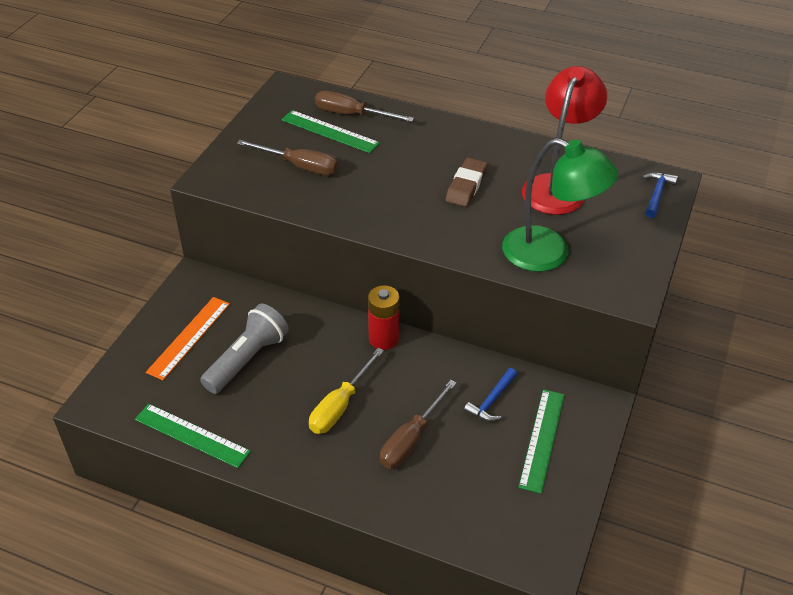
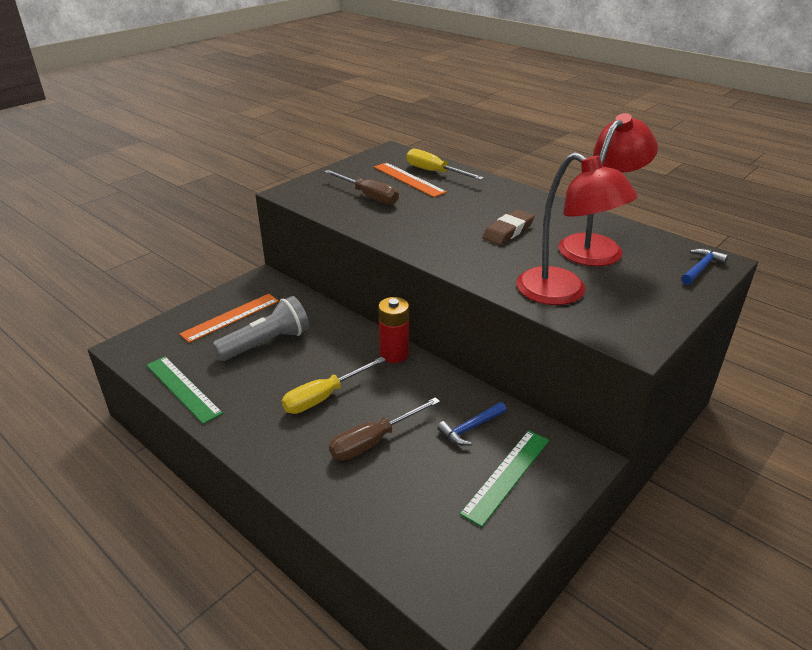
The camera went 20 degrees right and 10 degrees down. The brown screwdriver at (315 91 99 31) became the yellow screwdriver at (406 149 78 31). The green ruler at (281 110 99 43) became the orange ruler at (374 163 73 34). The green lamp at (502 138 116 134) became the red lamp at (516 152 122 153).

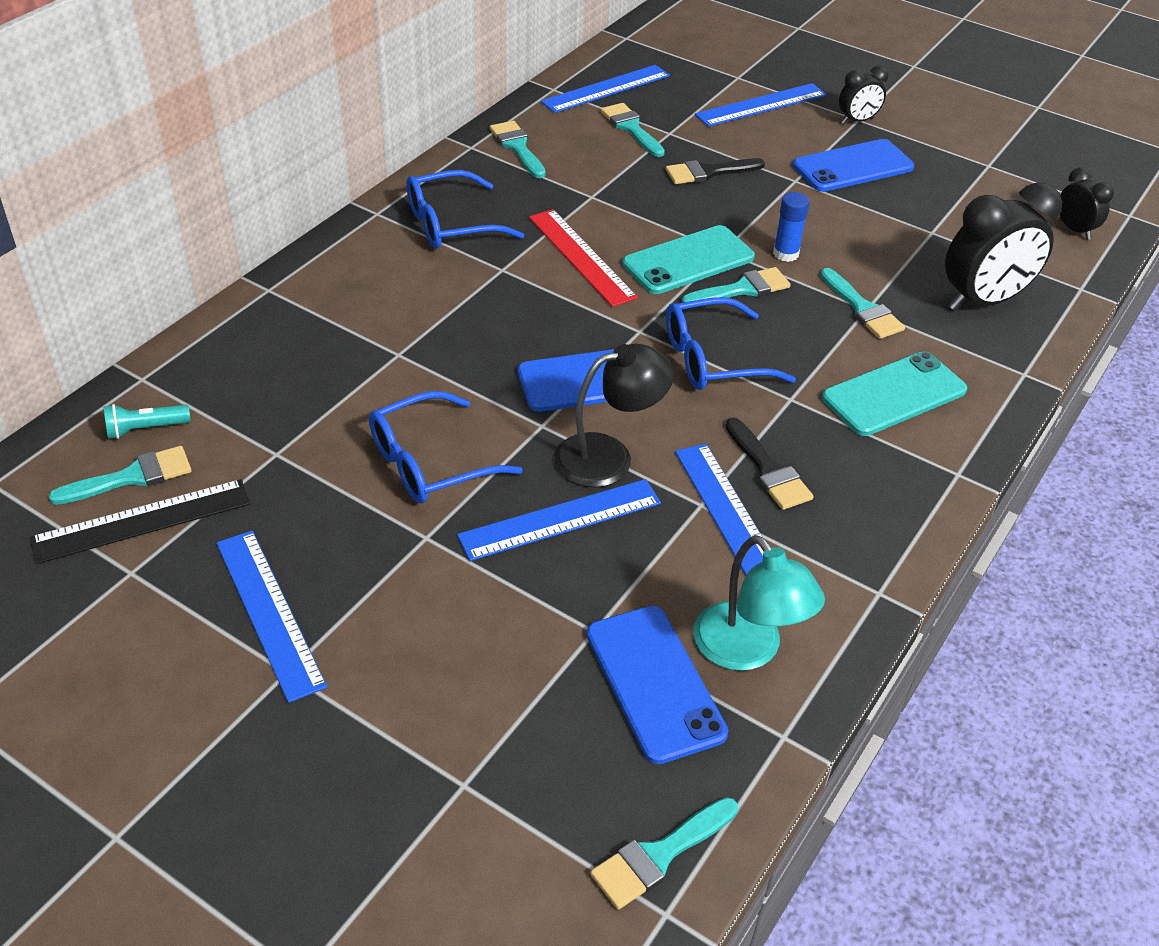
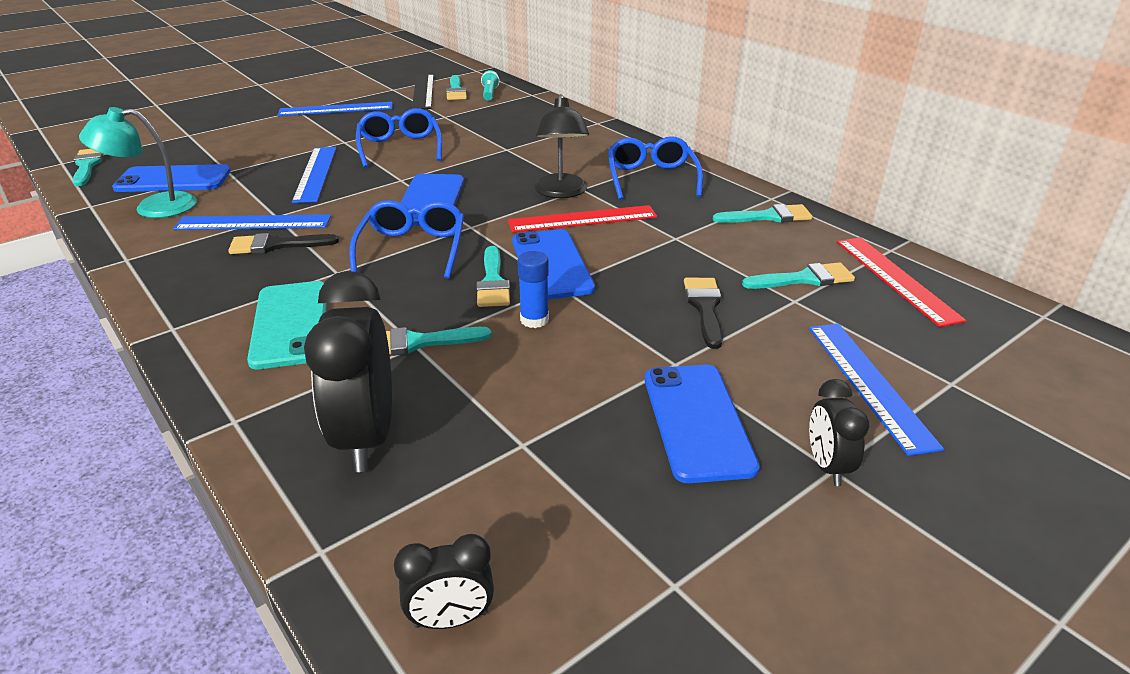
The camera went 110 degrees right and 10 degrees down. The blue ruler at (541 65 129 48) became the red ruler at (837 237 130 90). The turquoise phone at (622 225 133 69) became the blue phone at (512 229 83 71). The black lamp moved from (554 344 120 143) to (534 94 55 104).

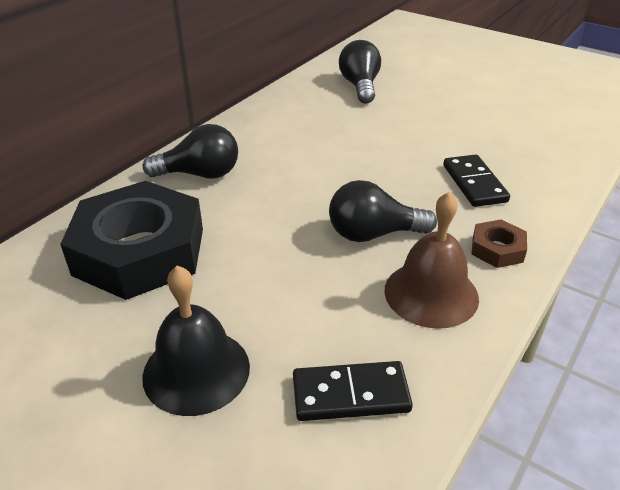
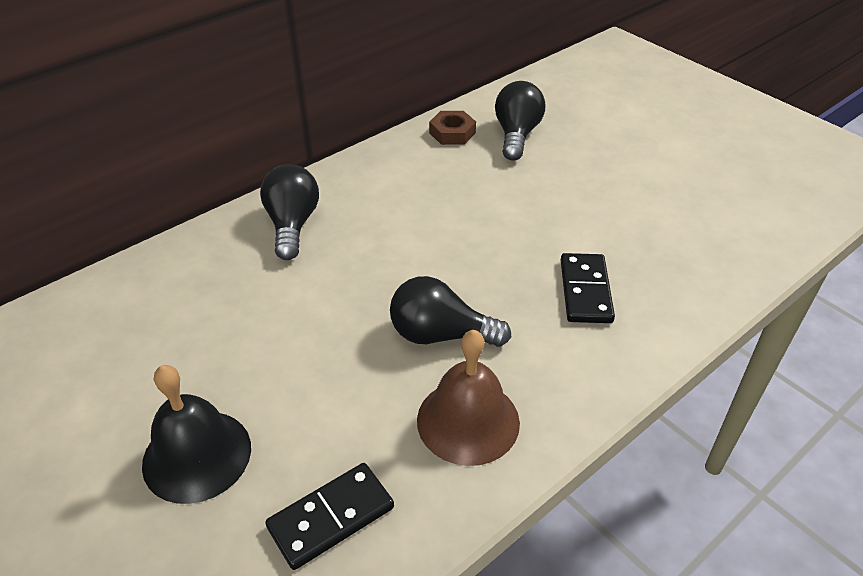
The camera went 15 degrees right and 5 degrees up. The black light bulb at (142 124 96 54) turned 105 degrees counterclockwise. The black nut at (60 181 143 119) disappeared. The brown nut moved from (471 219 56 49) to (429 111 47 34). The black domino at (293 361 120 60) turned 45 degrees counterclockwise.

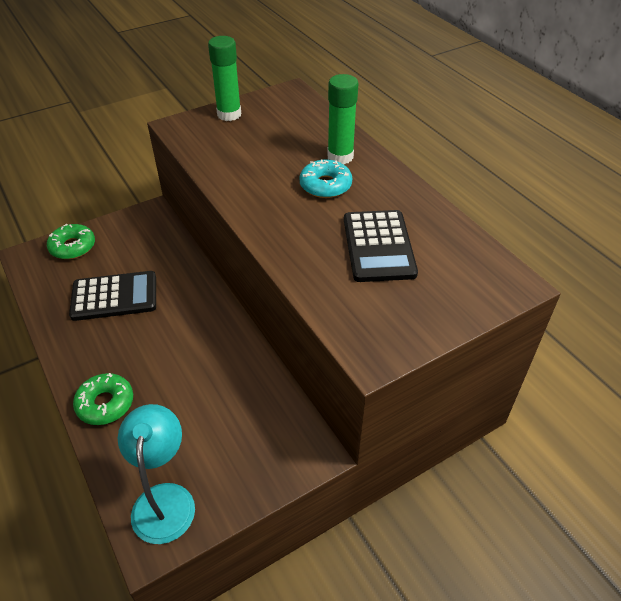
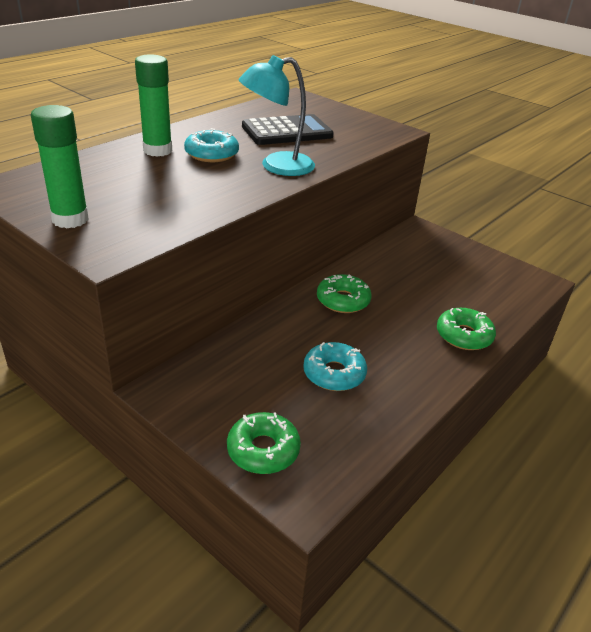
The camera went 110 degrees left and 10 degrees down. The black calculator at (69 271 87 50) was replaced by the turquoise donut at (303 342 64 49). The turquoise lamp moved from (118 404 77 140) to (238 55 77 121). The green donut at (317 274 55 39) appeared.

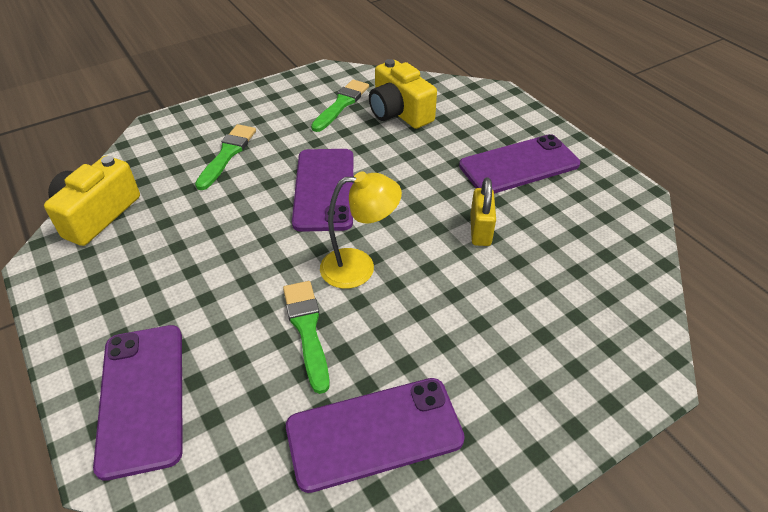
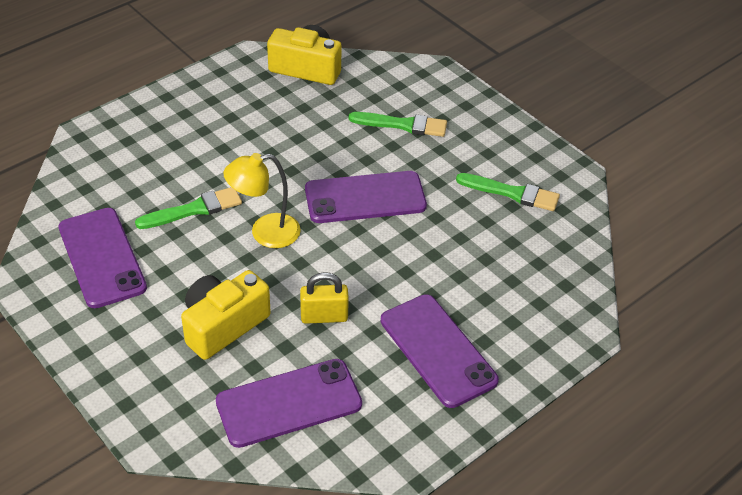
The camera went 80 degrees right and 0 degrees up. The yellow camera moved from (369 59 68 70) to (181 270 90 90). The yellow lamp at (320 172 82 117) turned 90 degrees clockwise. The purple phone moved from (93 325 90 156) to (216 359 146 89).

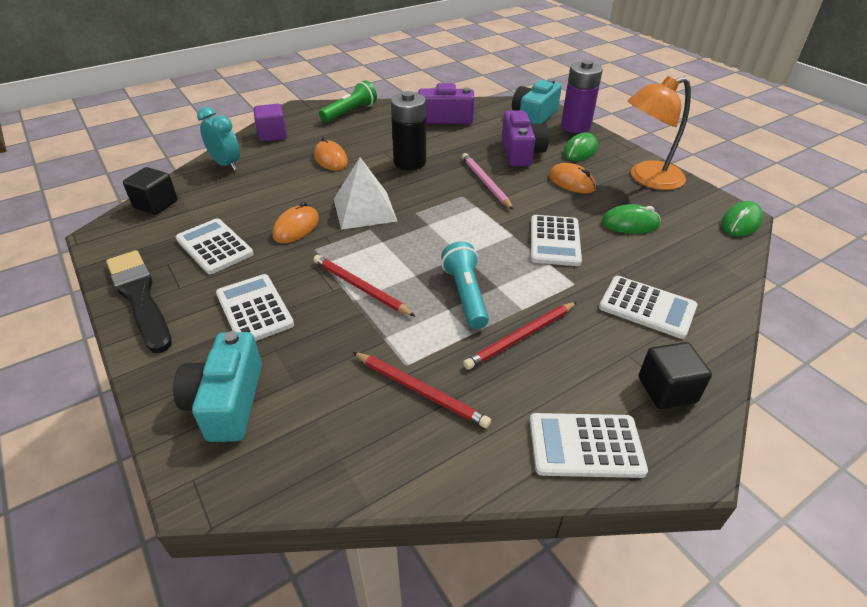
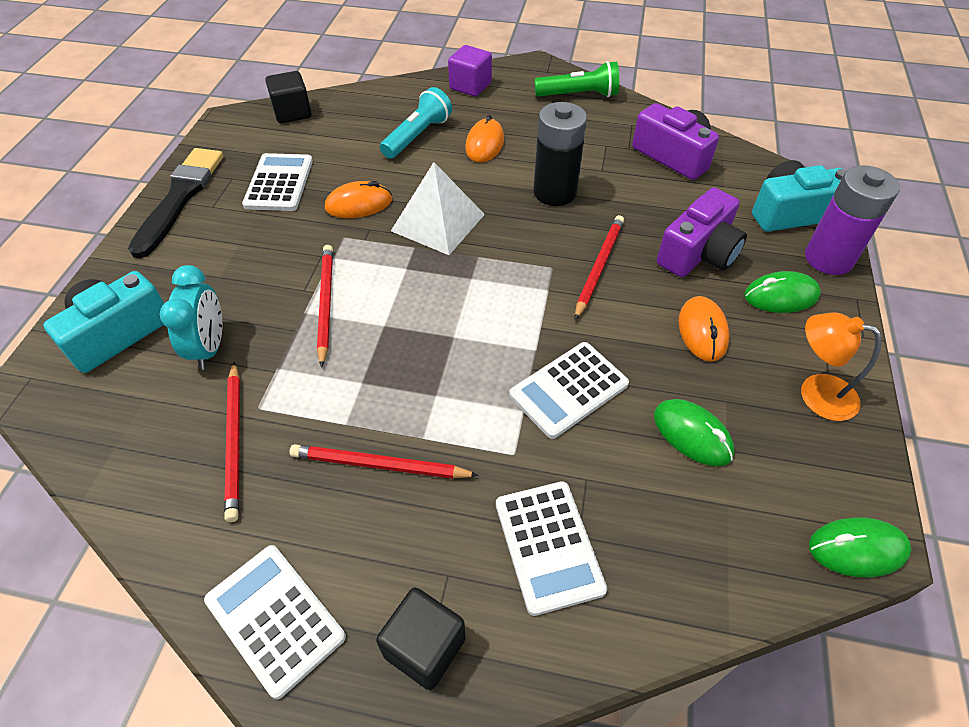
The camera went 45 degrees right and 10 degrees up. The orange lamp at (628 76 63 114) changed to 0.65 times the size. The turquoise clock moved from (197 107 43 64) to (160 265 62 105). The pink pencil at (462 153 51 56) became the red pencil at (575 215 49 105). The turquoise flashlight moved from (441 242 48 87) to (380 87 72 72). The white calculator at (216 274 78 67) disappeared.

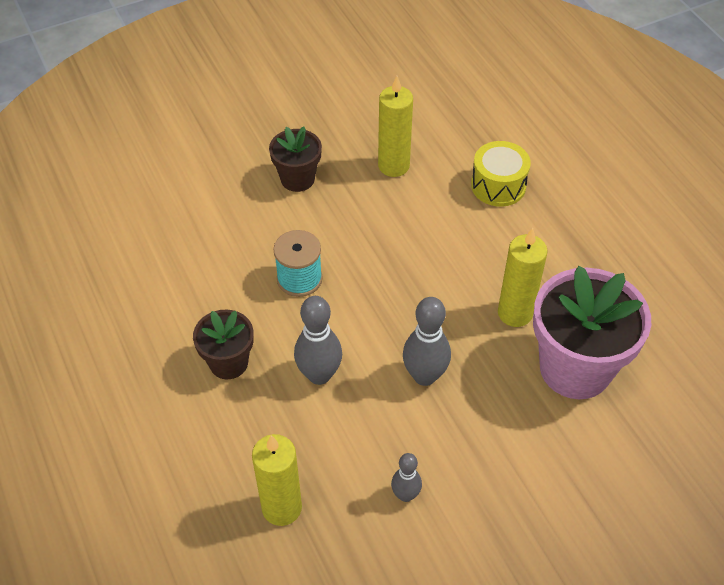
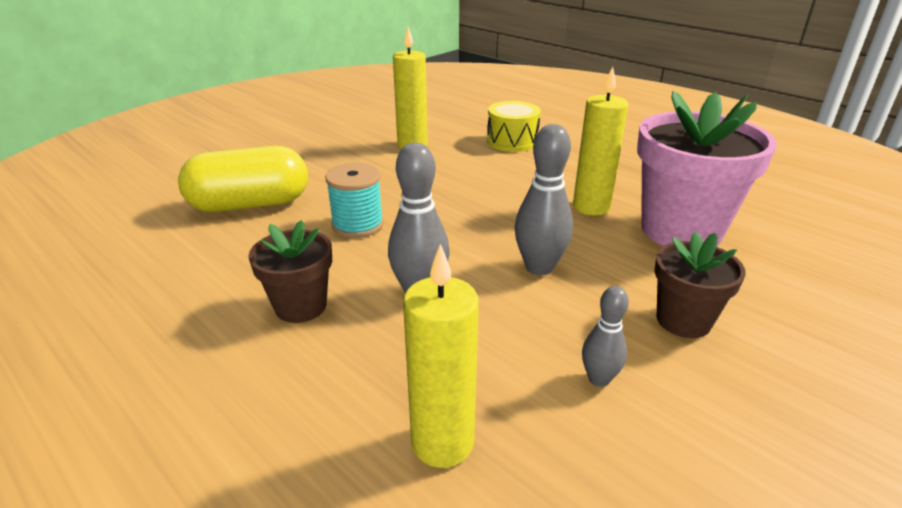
The camera went 20 degrees left and 20 degrees down. The brown flower pot moved from (269 127 53 65) to (654 232 92 106). The yellow capsule at (178 146 130 66) appeared.

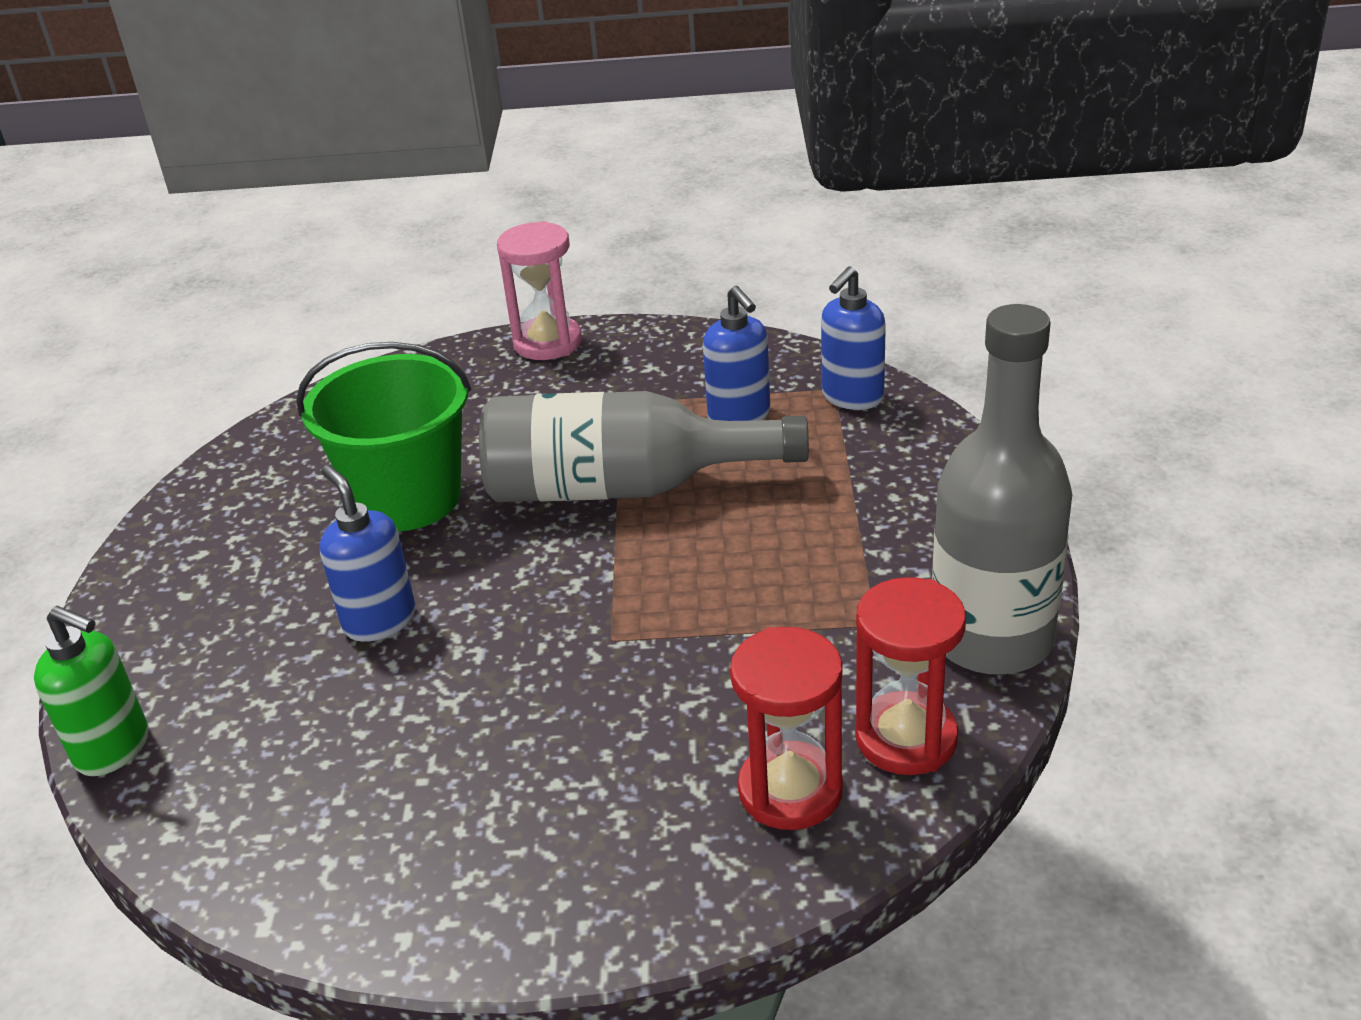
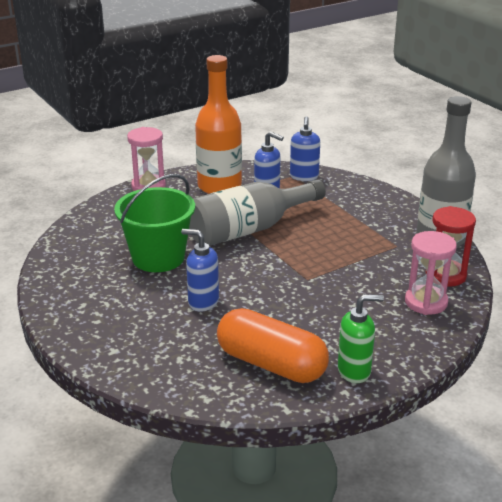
The camera went 35 degrees left and 5 degrees down. The green soap dispenser moved from (34 606 114 170) to (338 294 46 89). The red hourglass at (730 627 113 203) became the pink hourglass at (405 231 52 84). The orange bottle at (195 55 47 139) appeared. The orange capsule at (217 308 112 75) appeared.

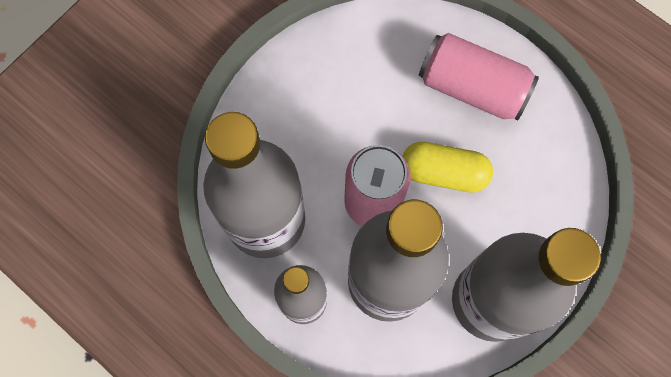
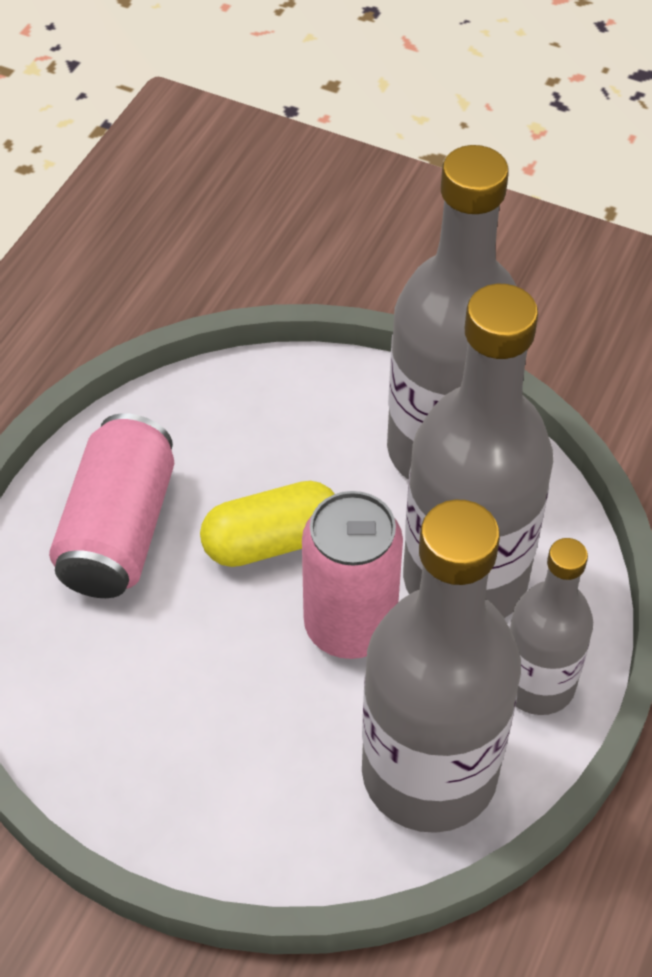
The camera went 105 degrees left and 20 degrees down. The yellow capsule at (403 142 90 51) turned 75 degrees clockwise.

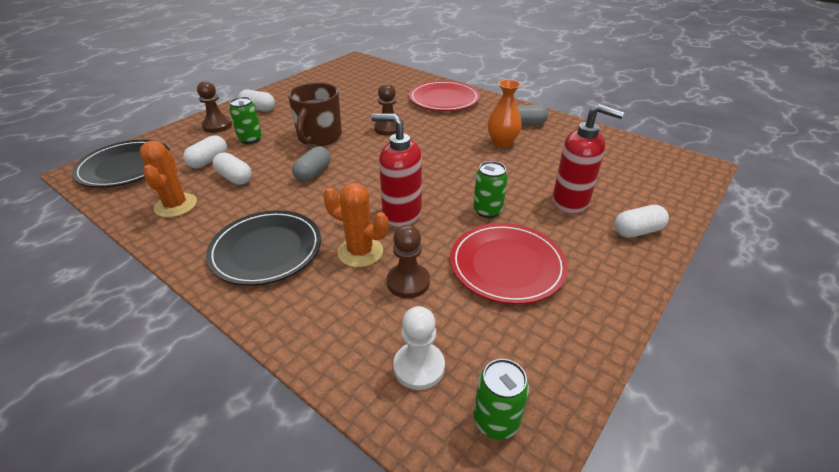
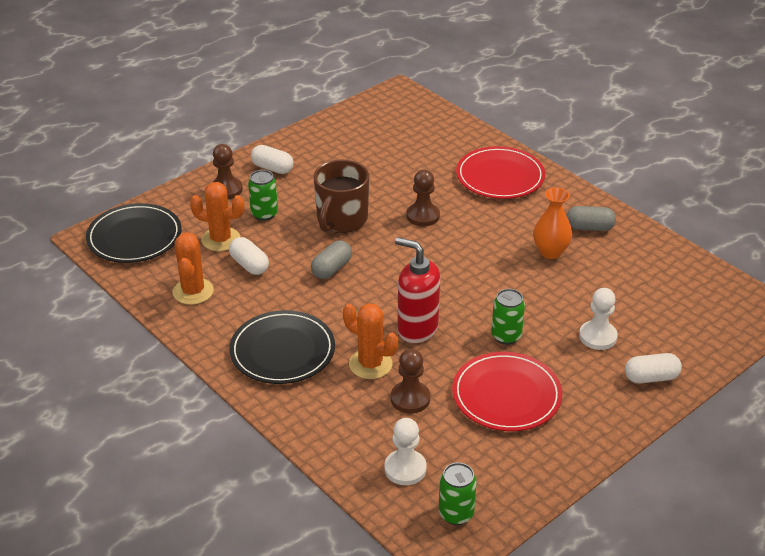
The camera went 10 degrees right and 0 degrees up. The red soap dispenser at (553 104 71 109) was replaced by the white pawn at (579 288 39 62). The white capsule at (183 135 44 33) was replaced by the orange cactus at (190 182 54 69).

